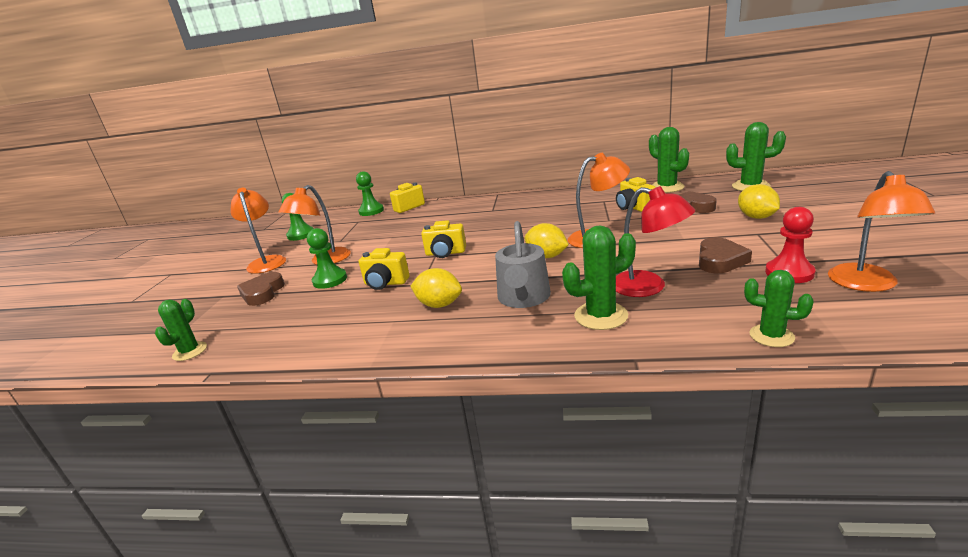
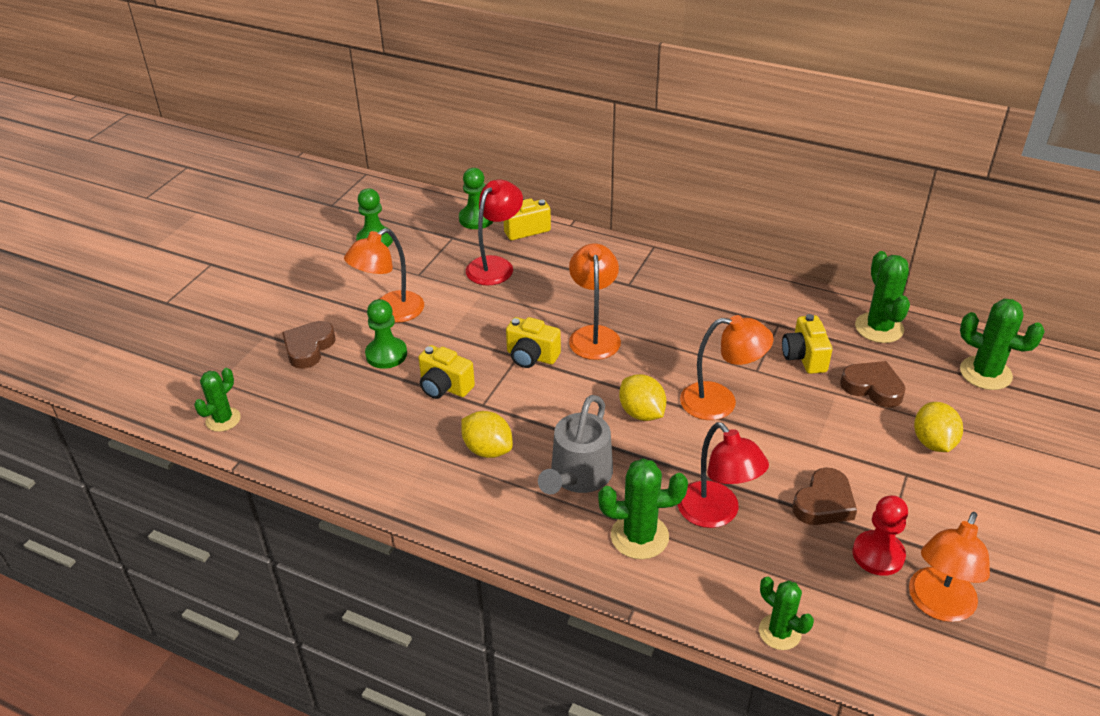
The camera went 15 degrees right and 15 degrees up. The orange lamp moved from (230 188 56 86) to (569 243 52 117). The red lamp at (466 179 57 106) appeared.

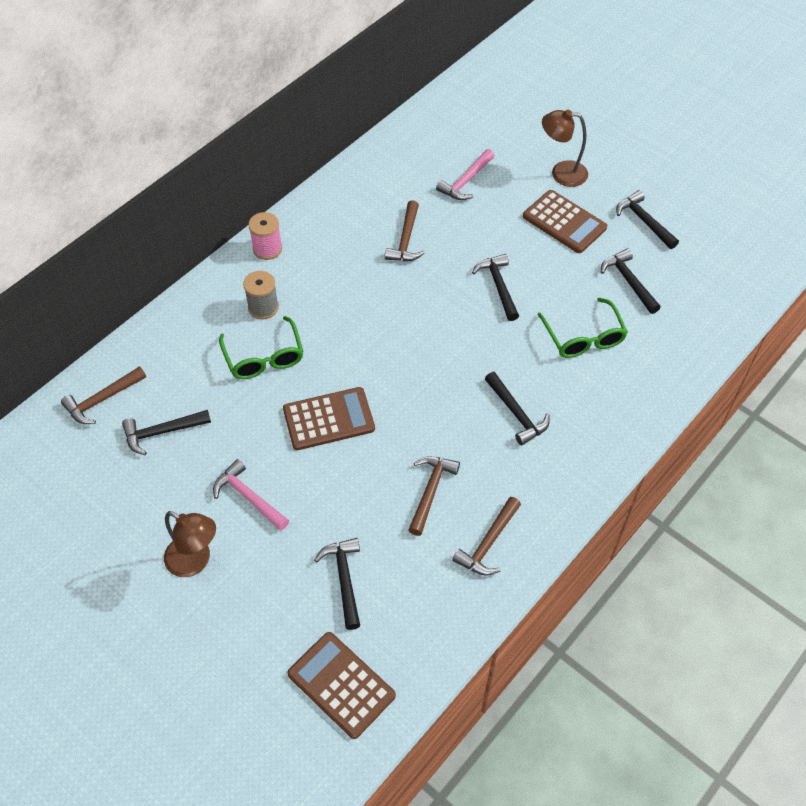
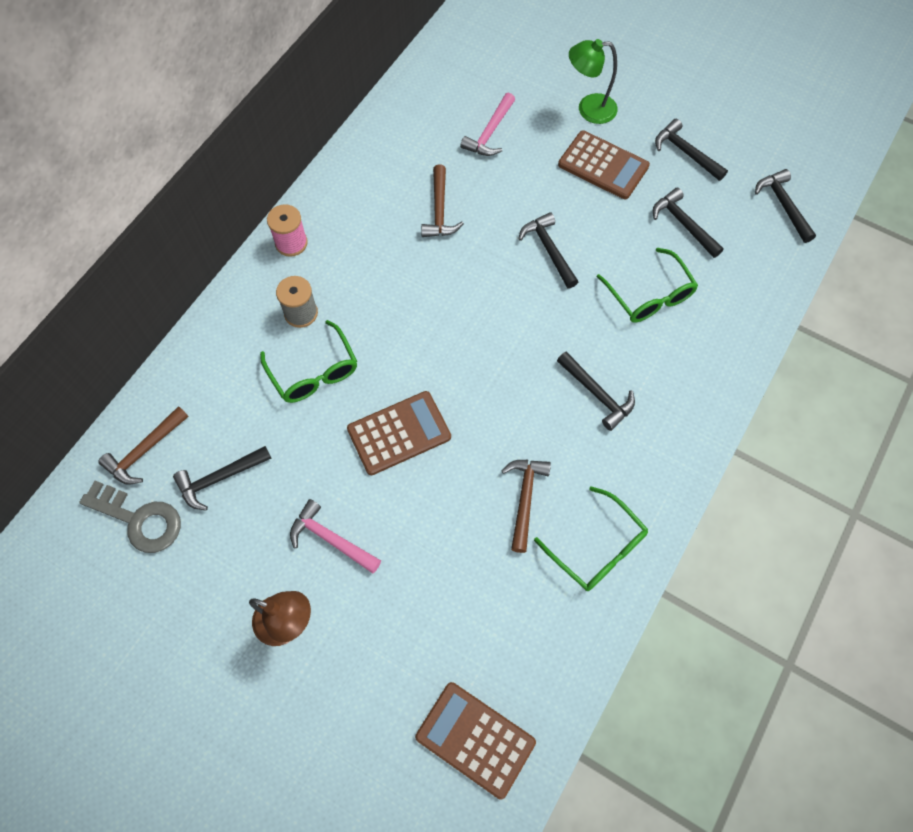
The camera went 10 degrees left and 10 degrees up. The brown lamp at (542 110 46 77) became the green lamp at (569 39 49 85). The brown hammer at (452 497 69 79) was replaced by the green glasses at (534 486 114 105). The black hammer moved from (314 538 46 92) to (755 169 61 74). The grey key at (79 481 102 72) appeared.

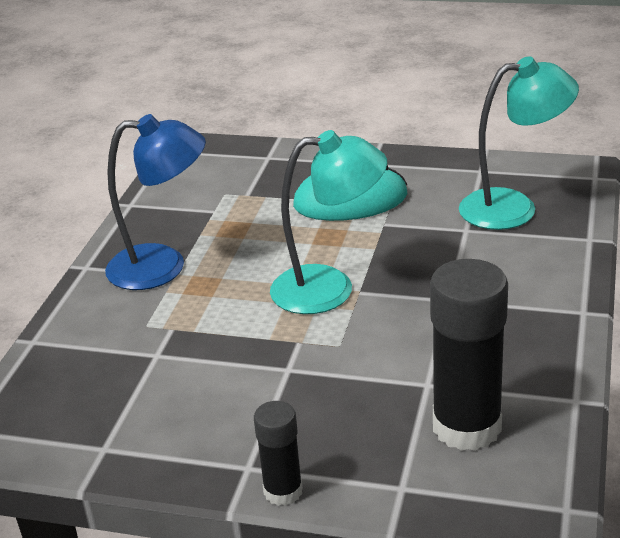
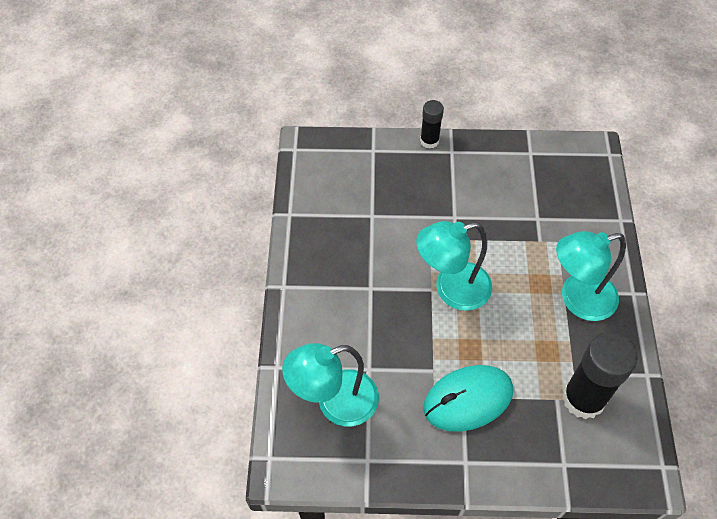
The camera went 165 degrees right and 25 degrees up. The blue lamp at (105 114 101 176) became the turquoise lamp at (556 231 70 90). The black glue stick moved from (430 259 78 192) to (562 332 76 87).

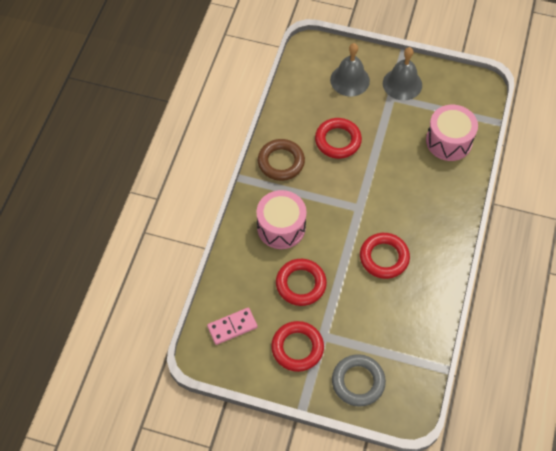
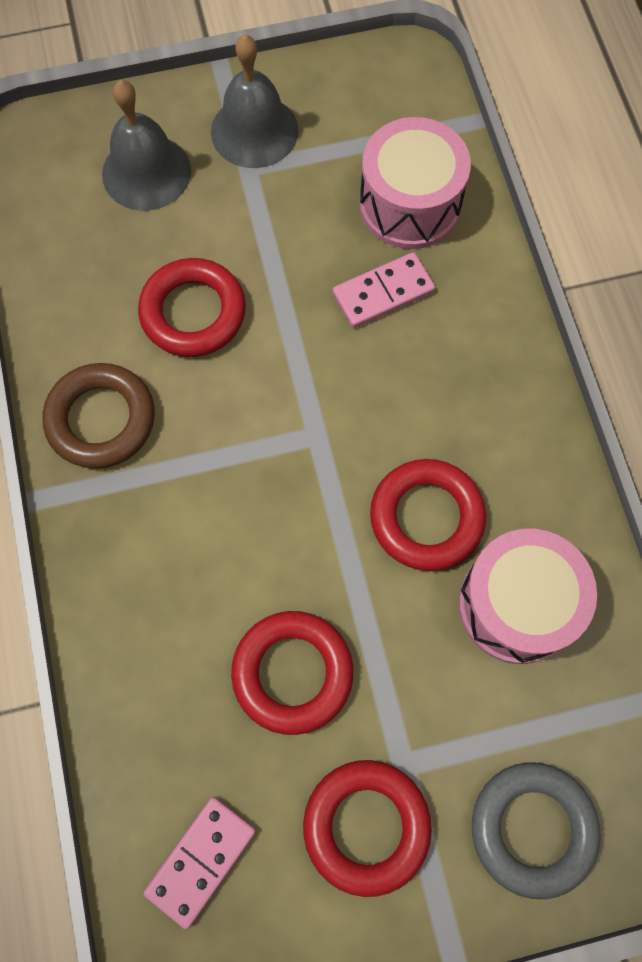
The camera went 30 degrees left and 10 degrees up. The pink drum moved from (256 190 51 59) to (458 529 139 135). The pink domino at (333 252 102 76) appeared.

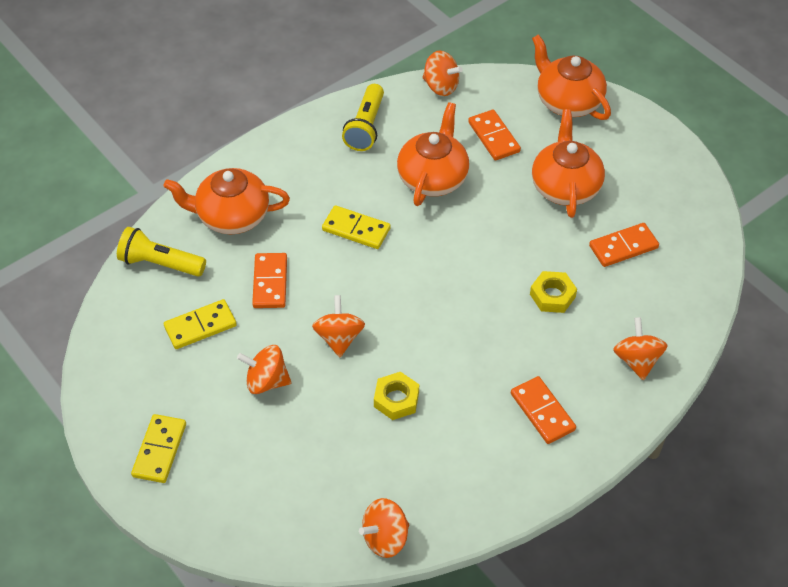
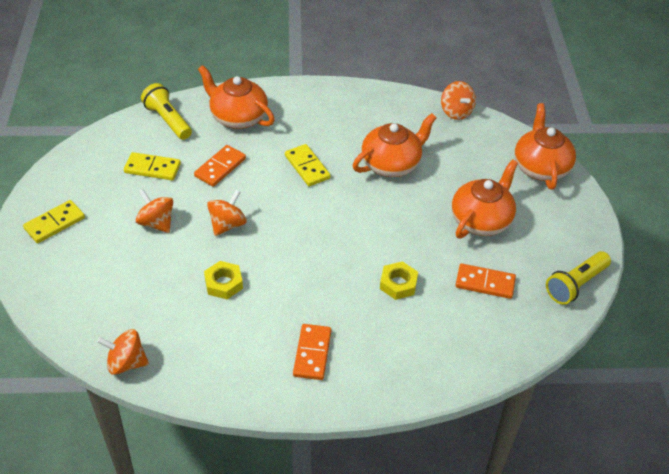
The camera went 35 degrees right and 5 degrees down. The yellow flashlight moved from (342 84 42 67) to (546 251 65 54). The orange domino at (468 110 53 51) disappeared. The orange spinning top at (613 317 55 63) disappeared.

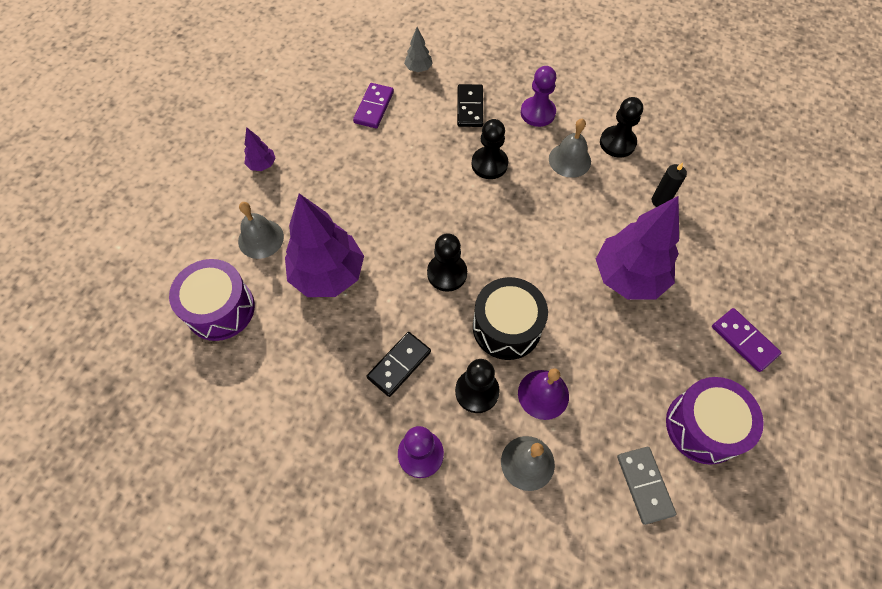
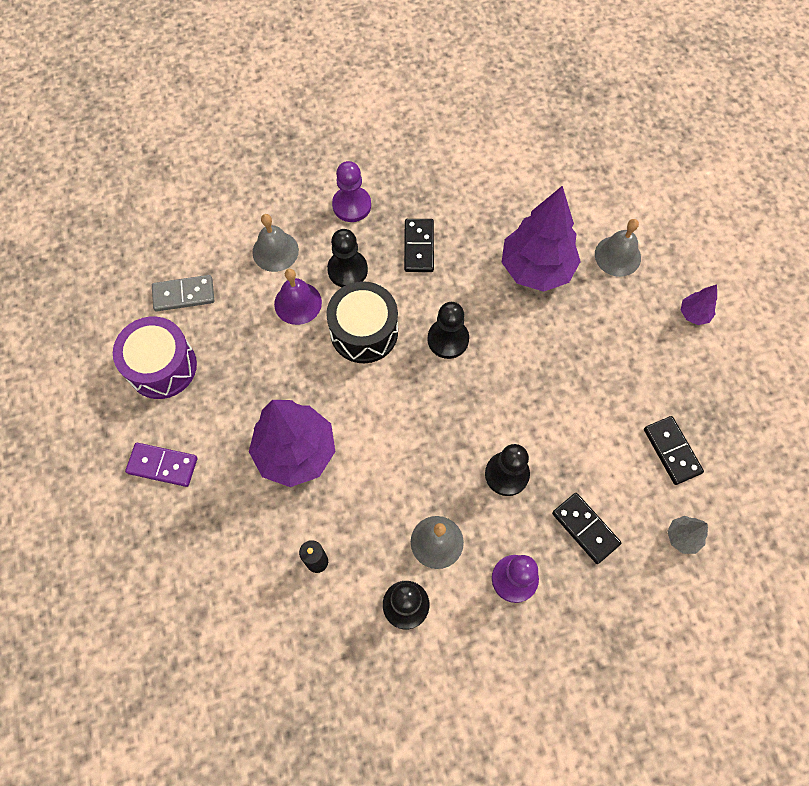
The camera went 140 degrees right and 5 degrees up. The purple domino at (353 83 41 45) became the black domino at (644 416 60 69). The purple drum at (169 259 86 82) disappeared. The grey domino at (617 447 59 78) turned 45 degrees counterclockwise.

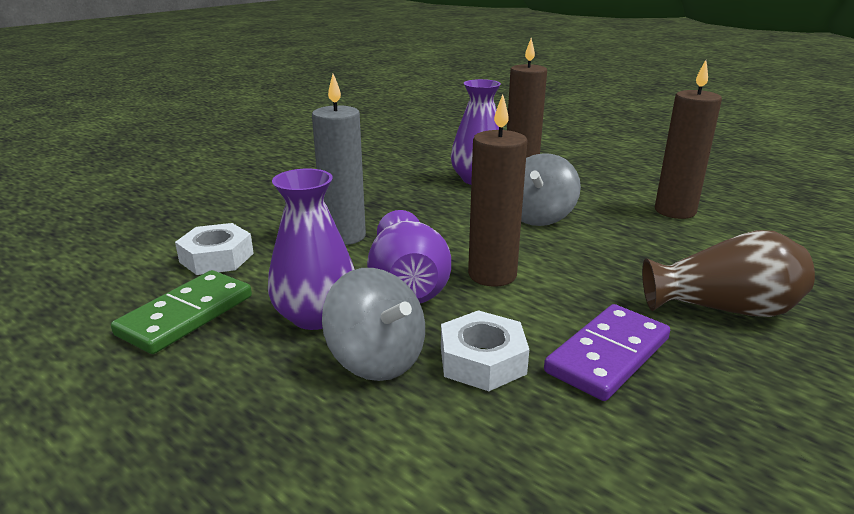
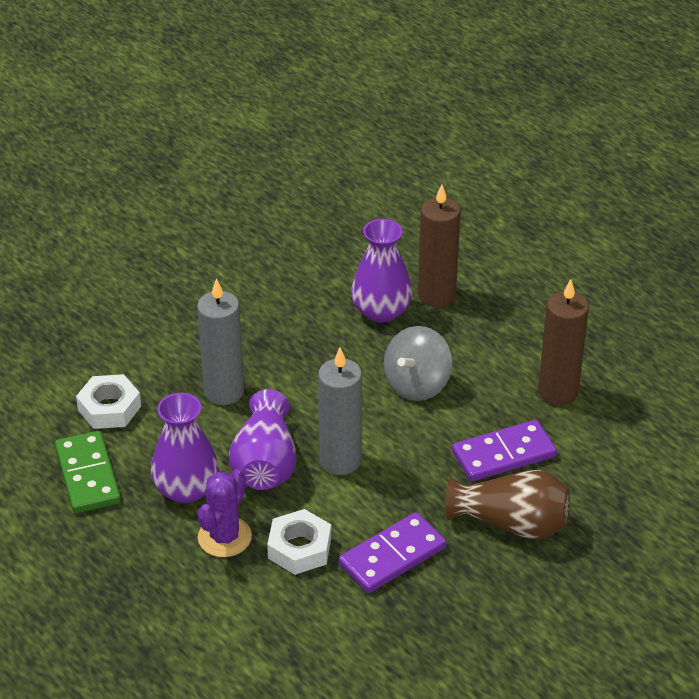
The camera went 10 degrees right and 15 degrees up. The brown candle at (468 94 60 193) became the grey candle at (318 348 44 127). The grey spinning top at (322 268 103 113) was replaced by the purple cactus at (198 469 54 88). The green domino at (111 270 141 84) turned 60 degrees counterclockwise. The purple domino at (452 420 105 61) appeared.

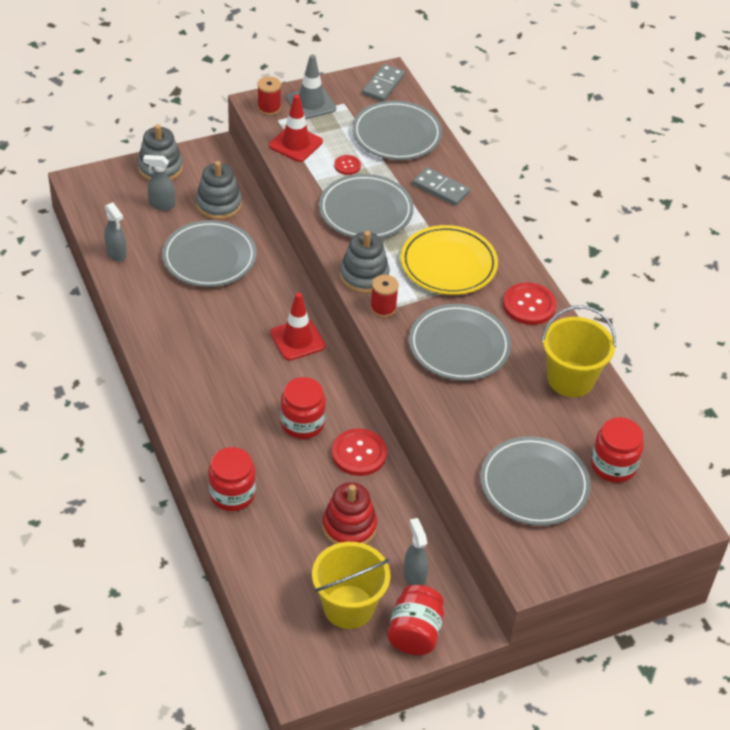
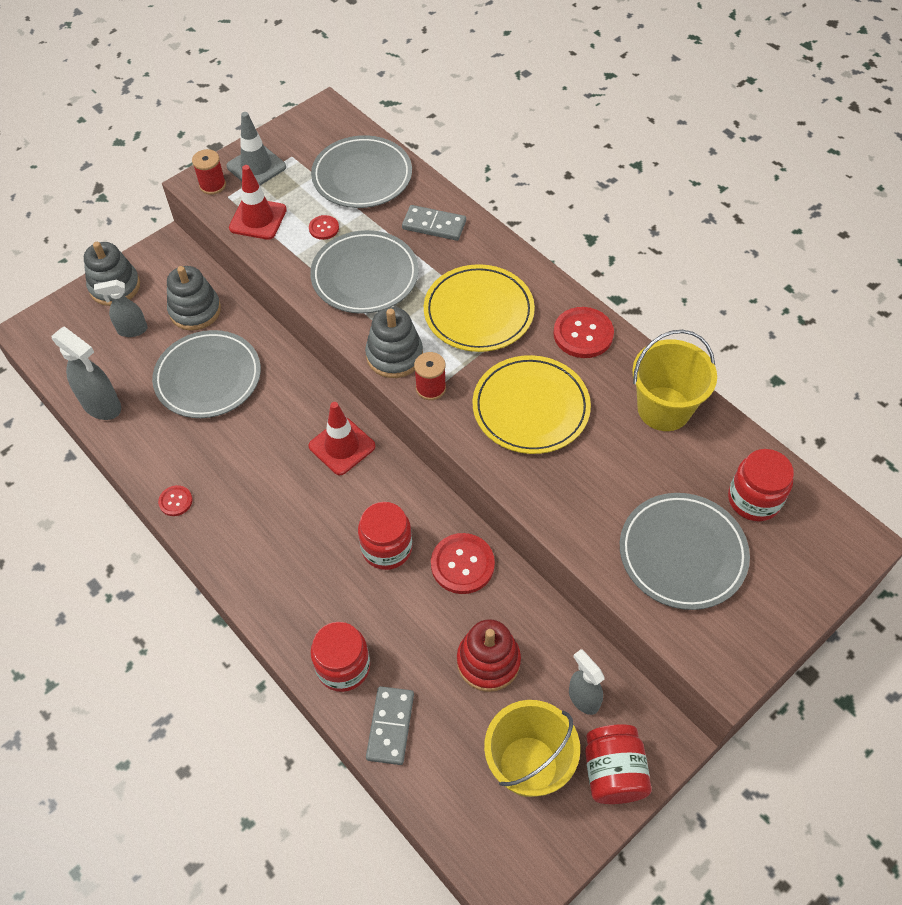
The camera went 15 degrees left and 10 degrees up. The grey domino moved from (362 64 43 38) to (366 686 48 79). The grey spray bottle at (104 203 23 59) changed to 1.52 times the size. The grey plate at (409 304 102 77) became the yellow plate at (473 355 118 99). The red button at (158 485 35 31) appeared.

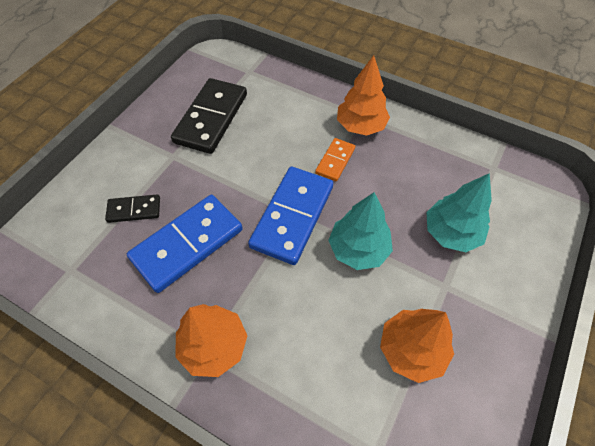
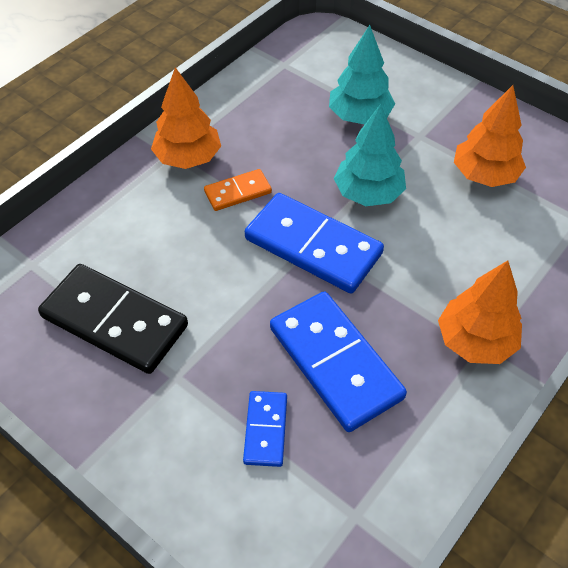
The camera went 80 degrees left and 5 degrees down. The orange domino at (315 138 40 43) turned 60 degrees counterclockwise. The black domino at (105 195 55 28) became the blue domino at (243 391 44 76).

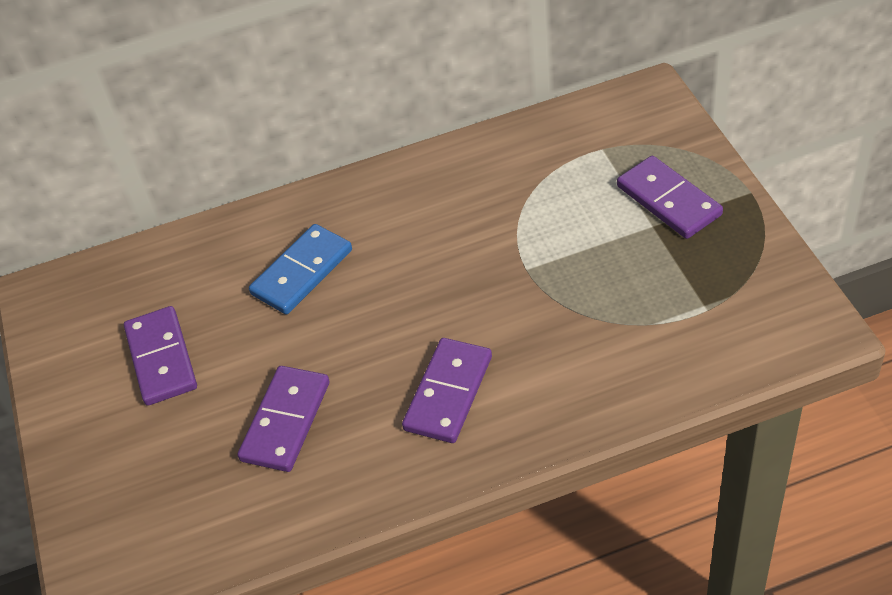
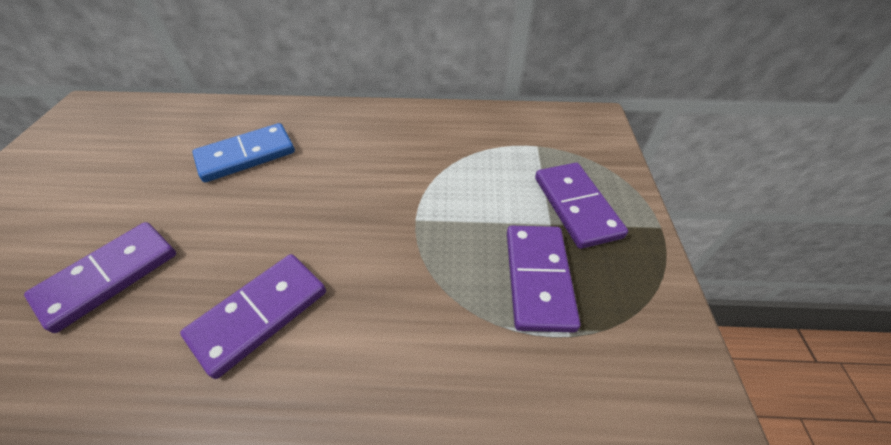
The camera went 15 degrees right and 0 degrees up. The purple domino moved from (124 306 73 100) to (507 226 73 106).

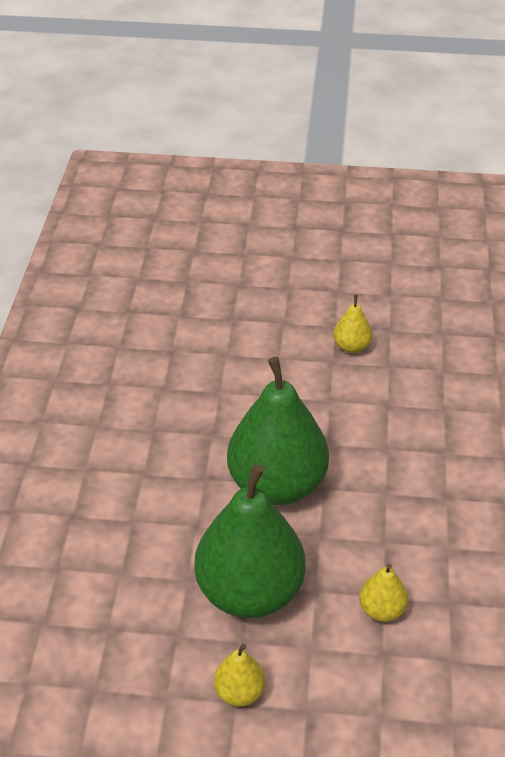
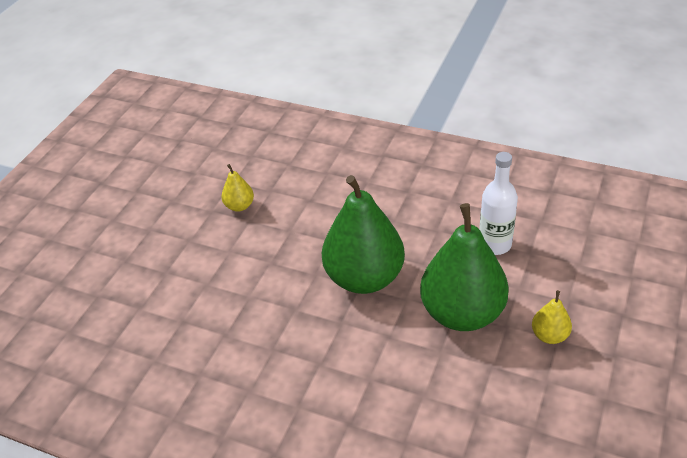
The camera went 70 degrees left and 0 degrees up. The yellow pear at (359 564 49 58) was replaced by the white bottle at (479 152 39 103).

